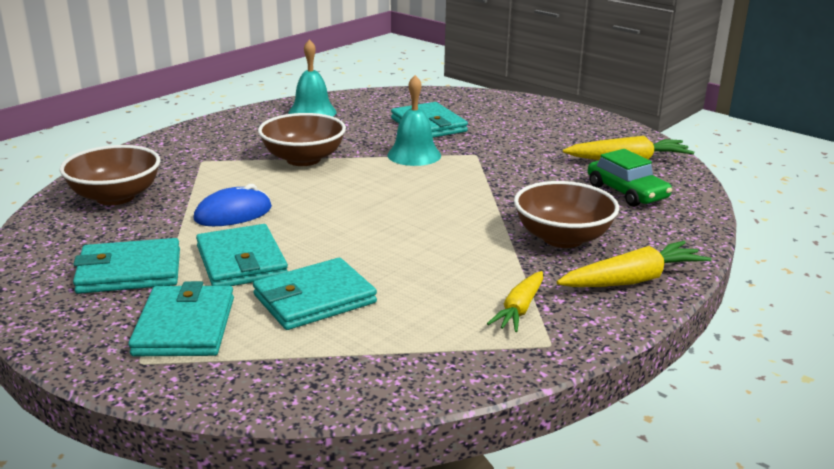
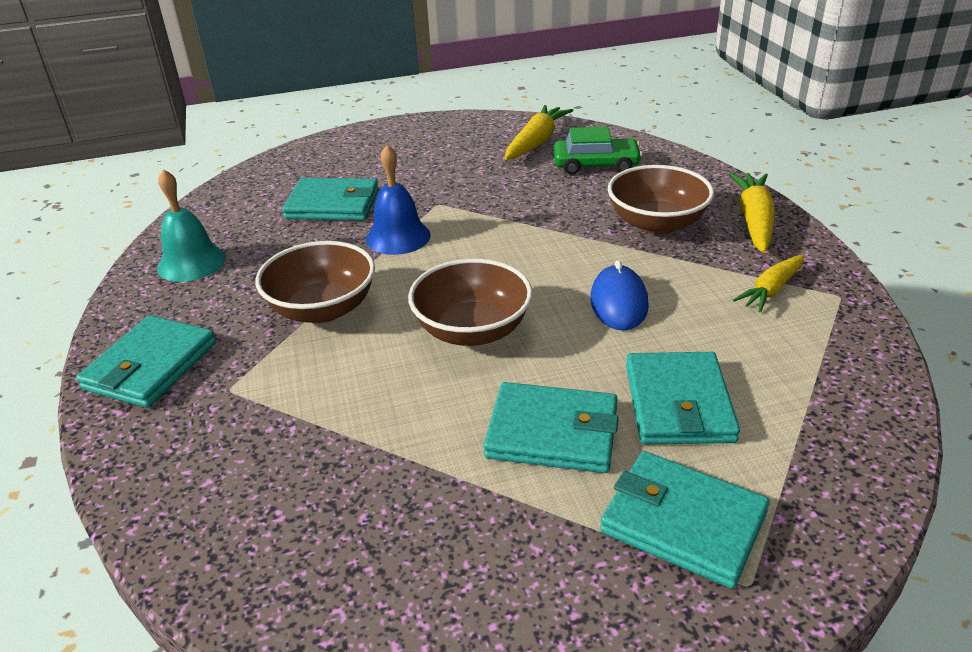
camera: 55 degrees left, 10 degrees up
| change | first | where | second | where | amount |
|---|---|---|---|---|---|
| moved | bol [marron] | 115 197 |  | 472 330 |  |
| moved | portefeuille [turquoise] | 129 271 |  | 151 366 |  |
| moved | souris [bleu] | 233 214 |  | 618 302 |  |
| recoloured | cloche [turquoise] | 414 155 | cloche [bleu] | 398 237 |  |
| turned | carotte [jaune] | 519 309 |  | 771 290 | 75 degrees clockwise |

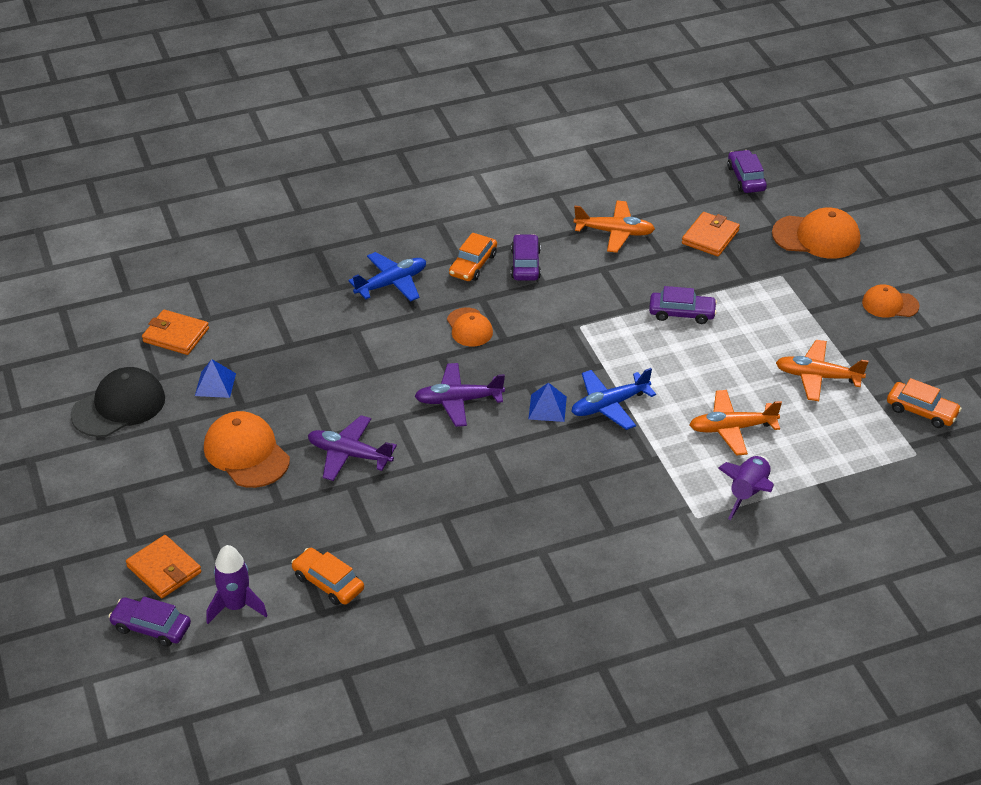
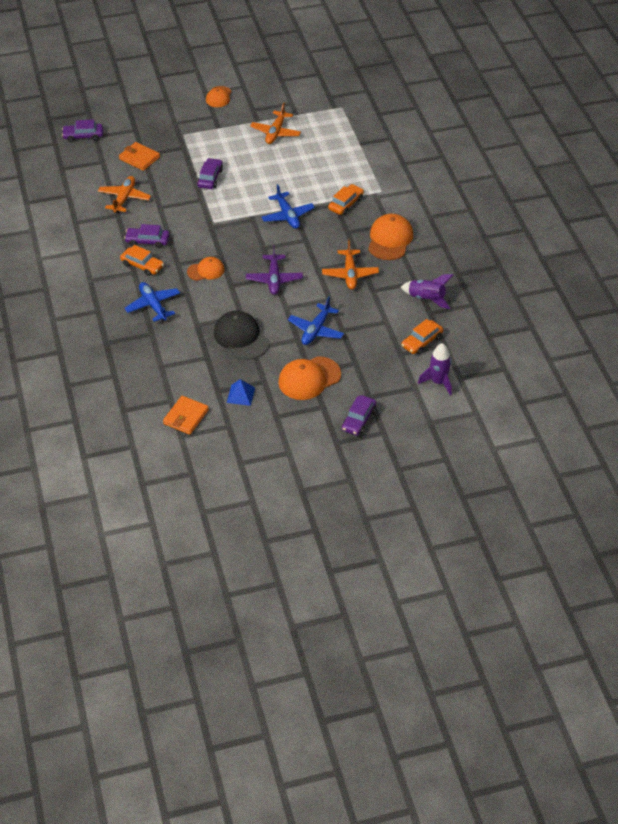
camera: 85 degrees left, 5 degrees up
| change | first | where | second | where | amount |
|---|---|---|---|---|---|
| moved | casquette [noir] | 119 406 |  | 241 337 |  |
| moved | voiture [violet] | 151 627 |  | 358 420 |  |
| removed | portefeuille [orange] | 164 569 |  |  |  |
| recoloured | avion [violet] | 349 454 | avion [bleu] | 316 330 |  |
| removed | pyramide [bleu] | 547 408 |  |  |  |
| moved | avion [orange] | 732 428 |  | 350 274 |  |
| moved | fusée [violet] | 748 493 |  | 426 299 |  |
| moved | casquette [orange] | 816 237 |  | 390 239 |  |
| moved | voiture [orange] | 921 411 |  | 346 204 |  |

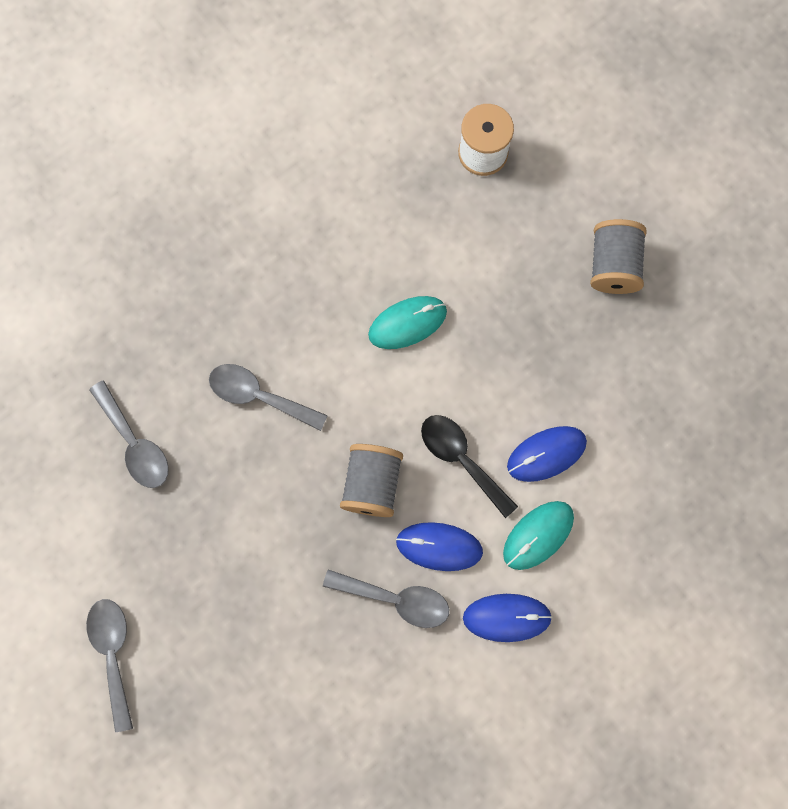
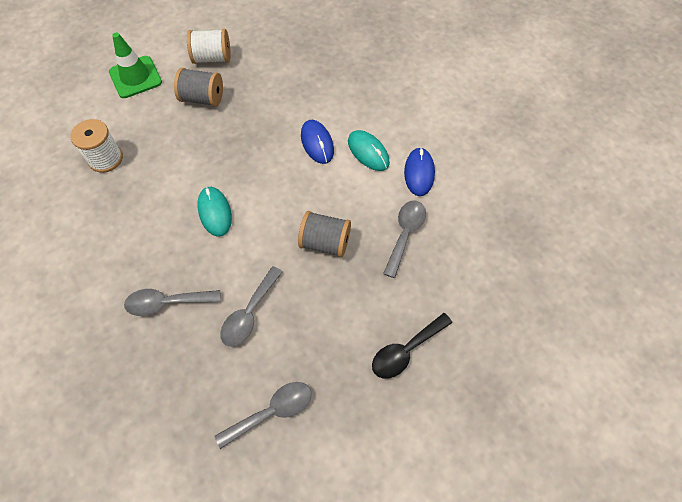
camera: 85 degrees left, 15 degrees down
| change | first | where | second | where | amount |
|---|---|---|---|---|---|
| moved | cuillère [gris] | 113 653 |  | 166 303 |  |
| removed | souris [bleu] | 439 546 |  |  |  |
| moved | cuillère [noir] | 461 459 |  | 405 351 |  |
| added |  |  | cône de chantier [vert] | 135 77 |  |
| added |  |  | bobine [blanc] | 212 58 |  |

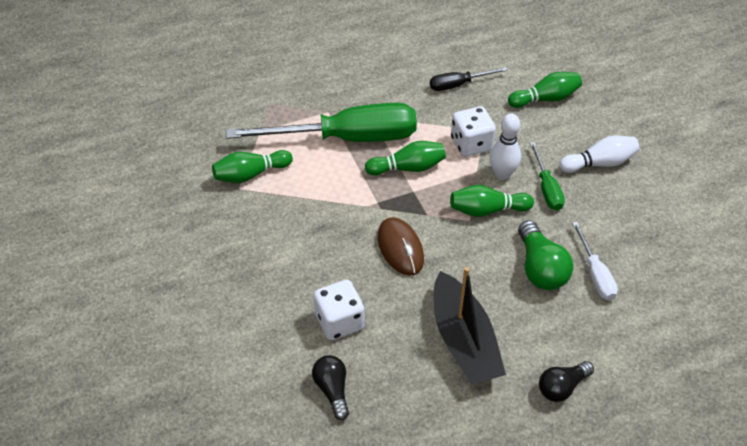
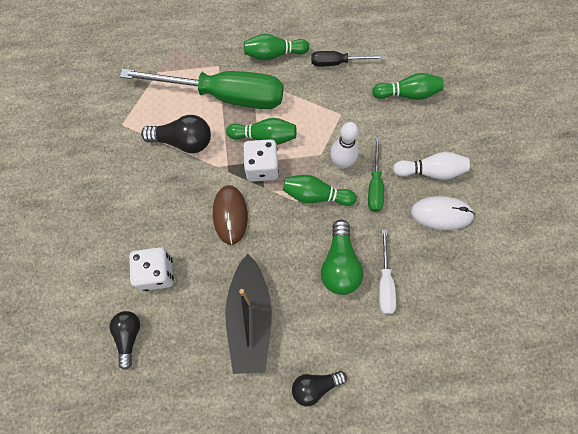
camera: 15 degrees right, 20 degrees up
| change | first | where | second | where | amount |
|---|---|---|---|---|---|
| moved | quille [vert] | 250 174 |  | 274 54 |  |
| moved | dé [blanc] | 471 144 |  | 262 168 |  |
| added |  |  | ampoule [noir] | 183 142 |  |
| added |  |  | souris [blanc] | 441 214 |  |

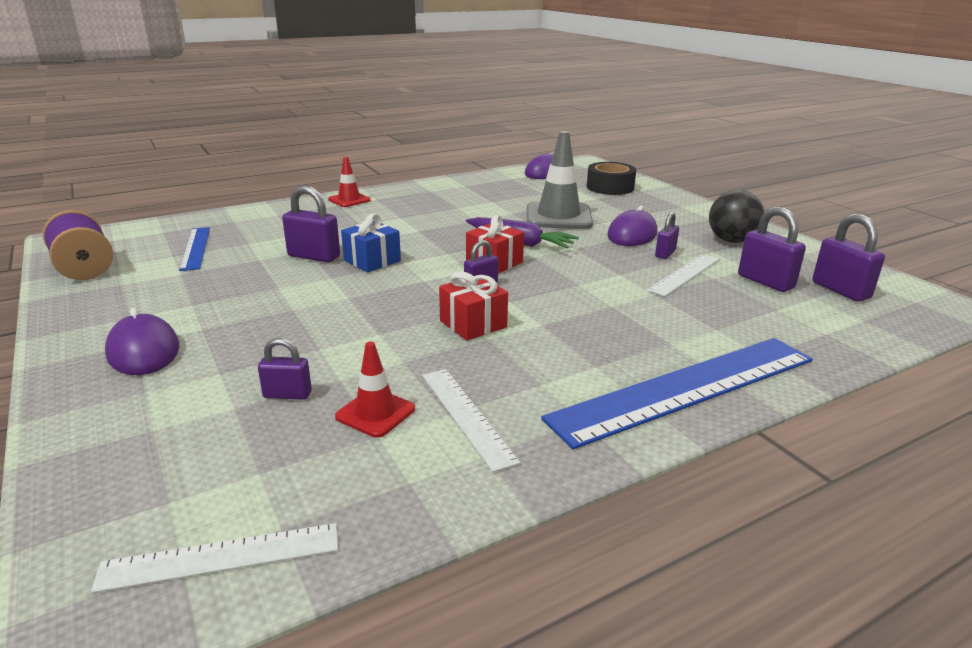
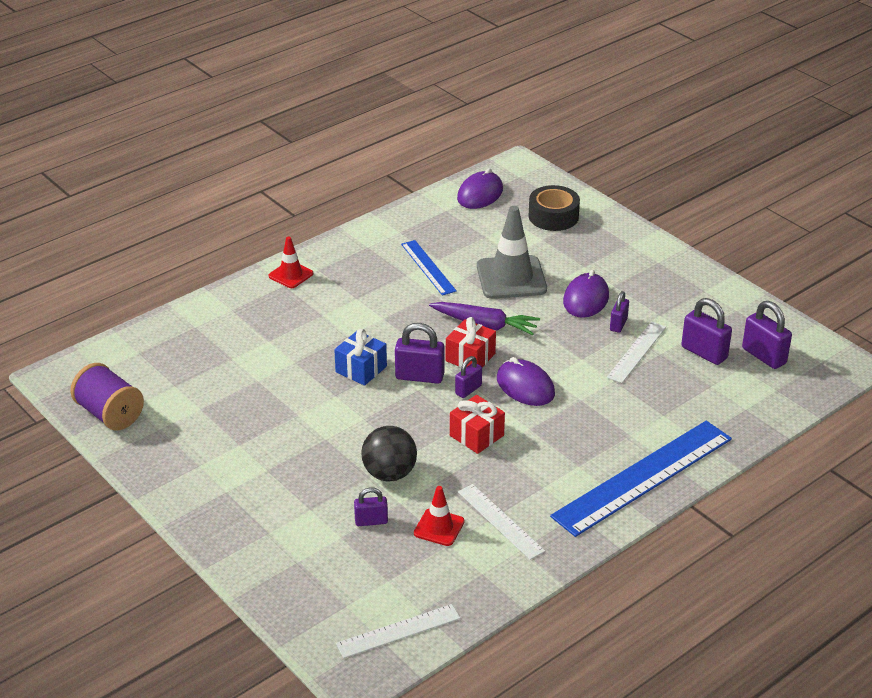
camera: 10 degrees left, 10 degrees up
| change | first | where | second | where | amount |
|---|---|---|---|---|---|
| moved | souris [violet] | 143 351 |  | 525 386 |  |
| moved | règle [bleu] | 195 248 |  | 428 267 |  |
| moved | cadenas [violet] | 314 256 |  | 419 376 |  |
| moved | balle [noir] | 731 241 |  | 389 474 |  |

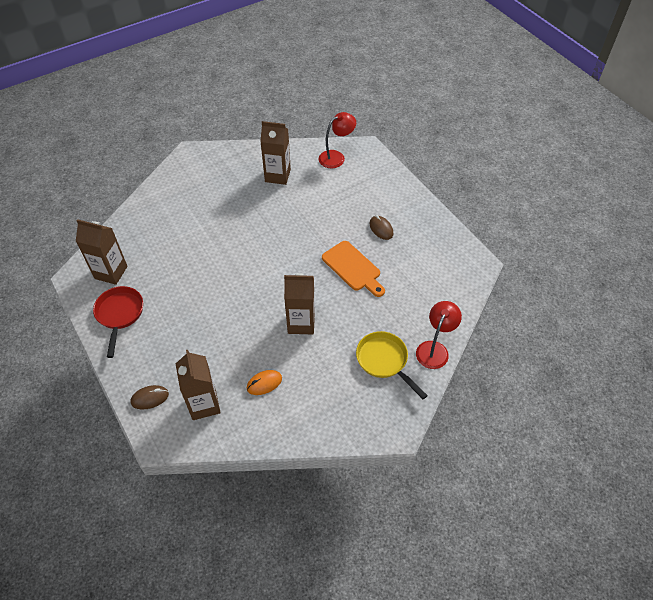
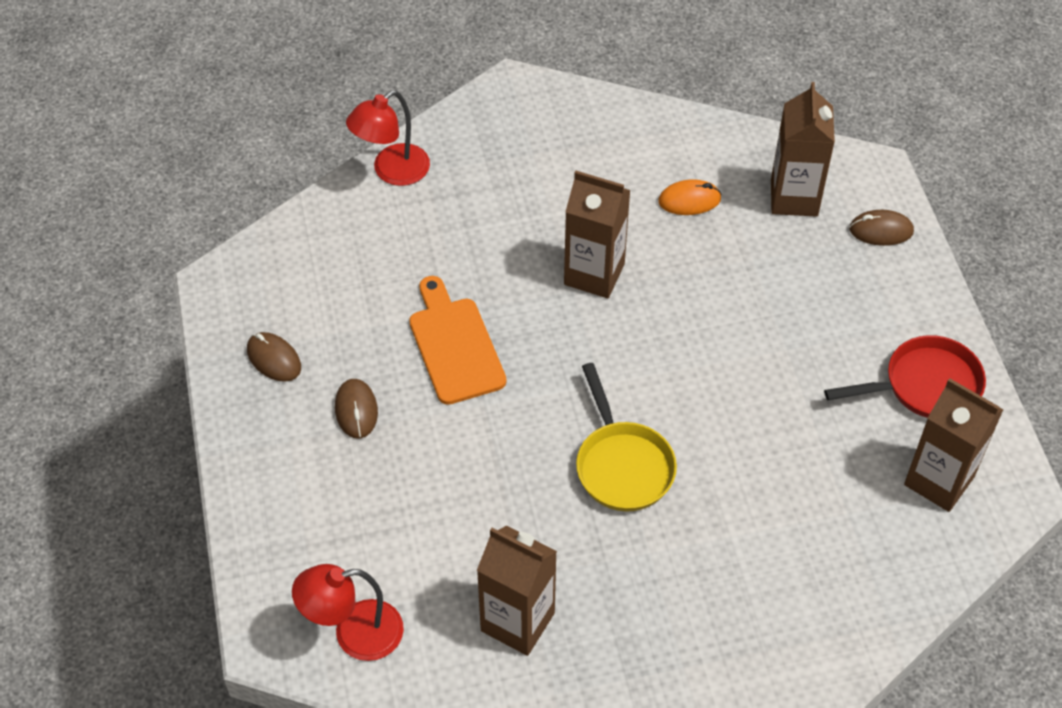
camera: 160 degrees left, 0 degrees up
| change | first | where | second | where | amount |
|---|---|---|---|---|---|
| turned | poêle [rouge] | 119 314 |  | 925 385 | 120 degrees counterclockwise |
| moved | poêle [jaune] | 384 361 |  | 622 465 |  |
| added |  |  | souris [marron] | 274 359 |  |

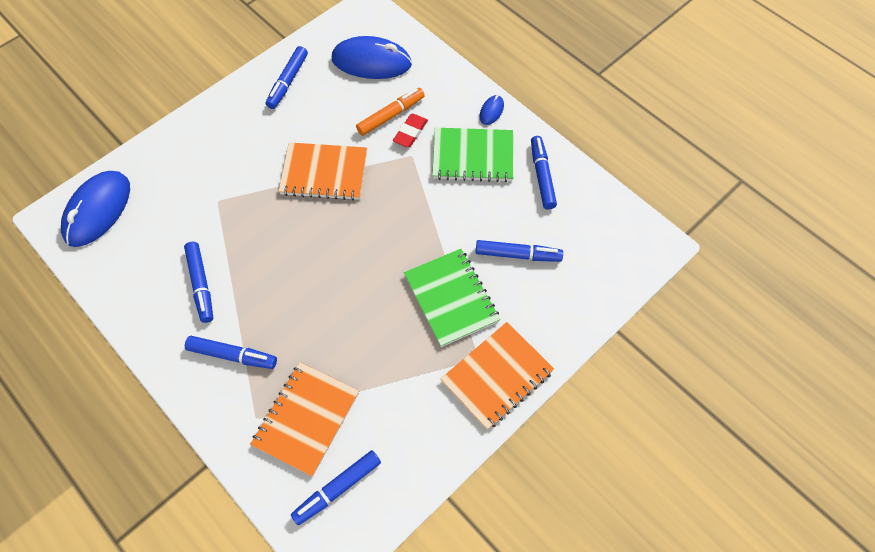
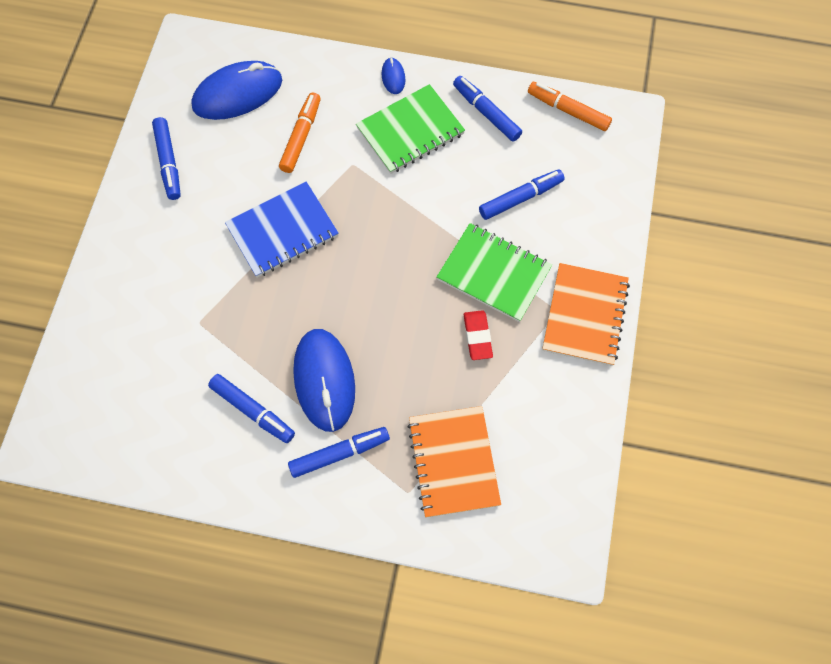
camera: 35 degrees left, 5 degrees up
| change | first | where | second | where | amount |
|---|---|---|---|---|---|
| moved | souris [bleu] | 98 210 |  | 324 381 |  |
| recoloured | carnet [orange] | 324 173 | carnet [bleu] | 282 231 |  |
| removed | feutre [bleu] | 337 489 |  |  |  |
| moved | gomme [rouge] | 410 132 |  | 477 336 |  |
| added |  |  | feutre [orange] | 568 110 |  |

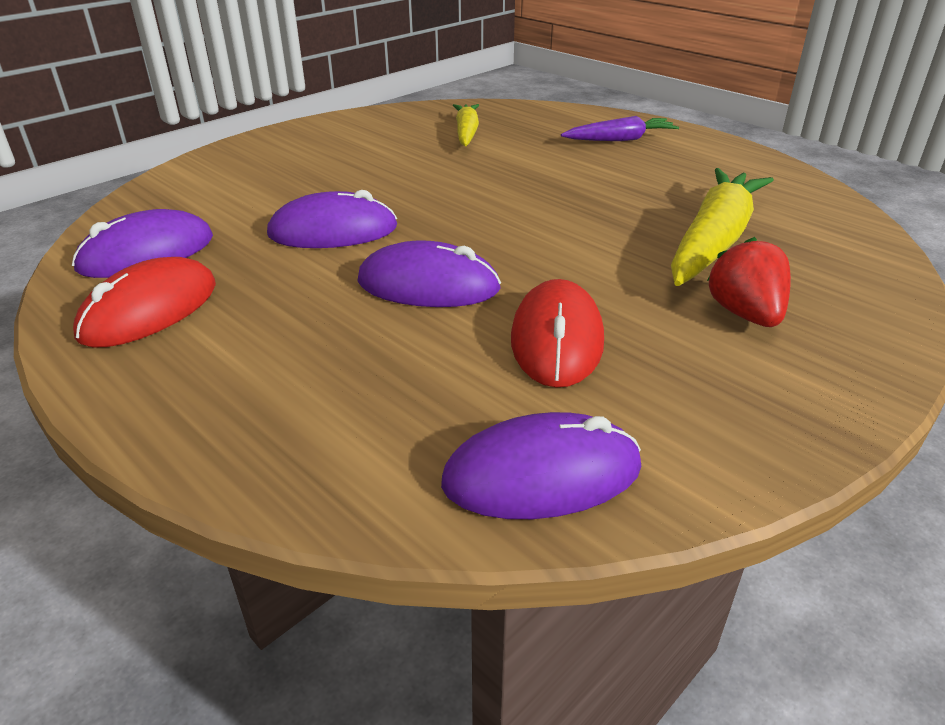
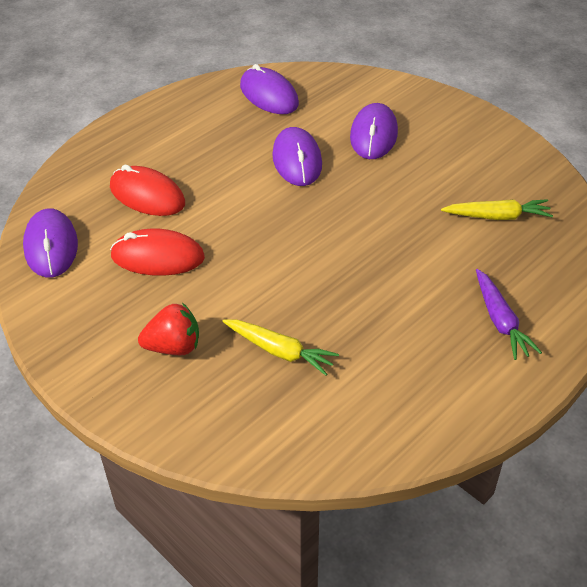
camera: 90 degrees right, 10 degrees up
| change | first | where | second | where | amount |
|---|---|---|---|---|---|
| moved | souris [rouge] | 149 310 |  | 147 195 |  |
| moved | souris [violet] | 428 285 |  | 373 135 |  |
| resized | carotte [jaune] | 713 241 |  | 279 351 | x0.59 |

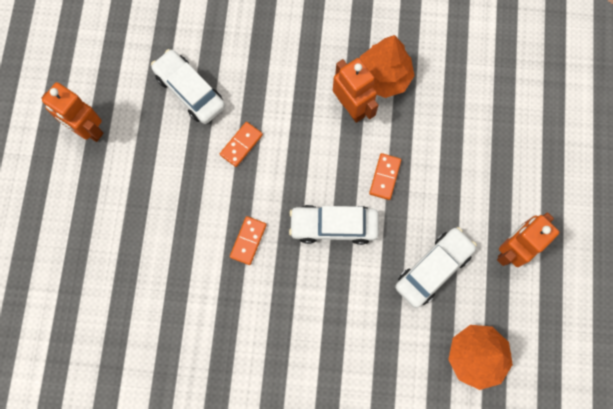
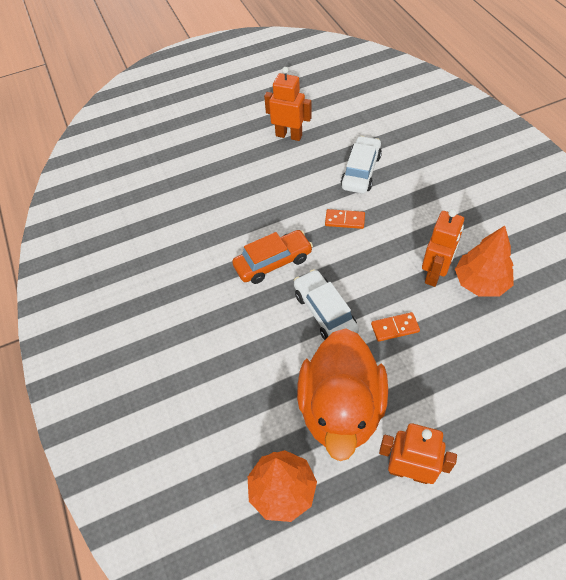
camera: 65 degrees right, 20 degrees down
| change | first | where | second | where | amount |
|---|---|---|---|---|---|
| turned | robot [orange] | 87 129 |  | 289 135 | 105 degrees clockwise |
| replaced | domino [orange] | 248 241 | voiture [orange] | 273 262 |  |
| replaced | voiture [blanc] | 433 269 | canard [orange] | 341 409 |  |

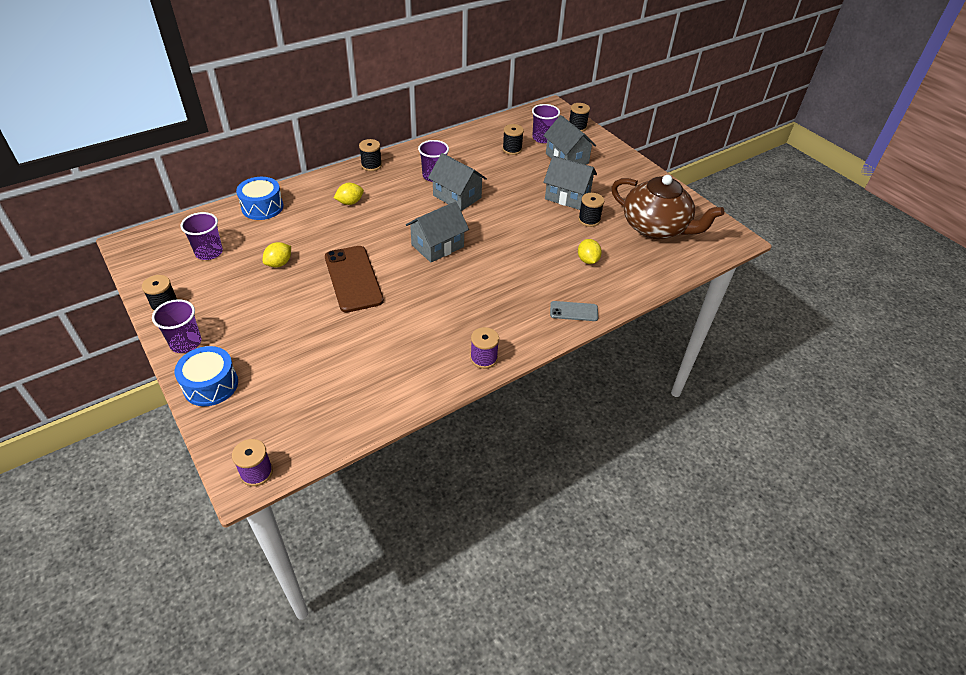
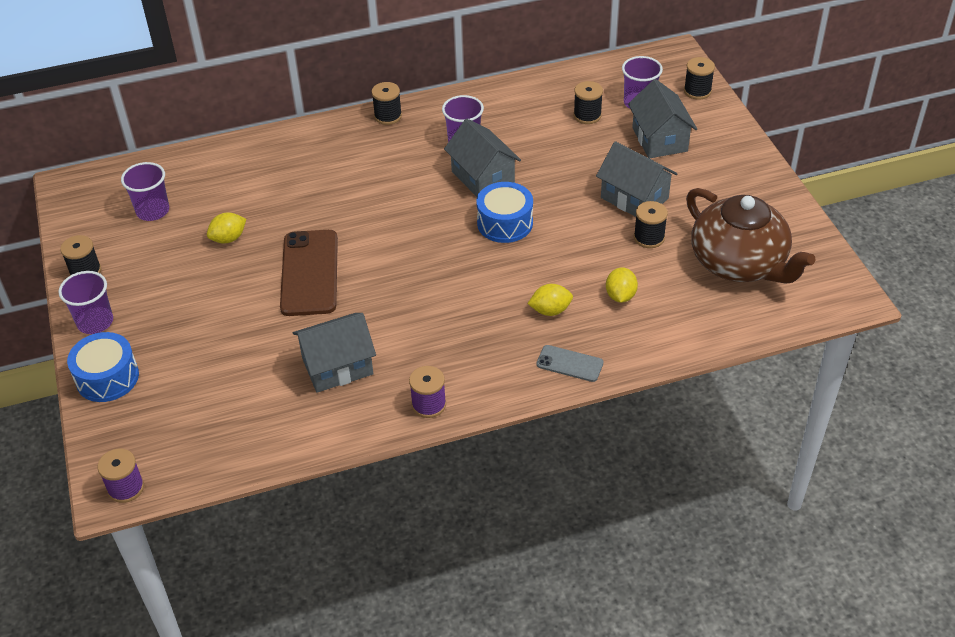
camera: 20 degrees right, 0 degrees up
| change | first | where | second | where | amount |
|---|---|---|---|---|---|
| moved | tambour [bleu] | 262 207 |  | 505 223 |  |
| moved | citron [jaune] | 350 202 |  | 550 310 |  |
| moved | maison [gris] | 437 246 |  | 337 366 |  |

